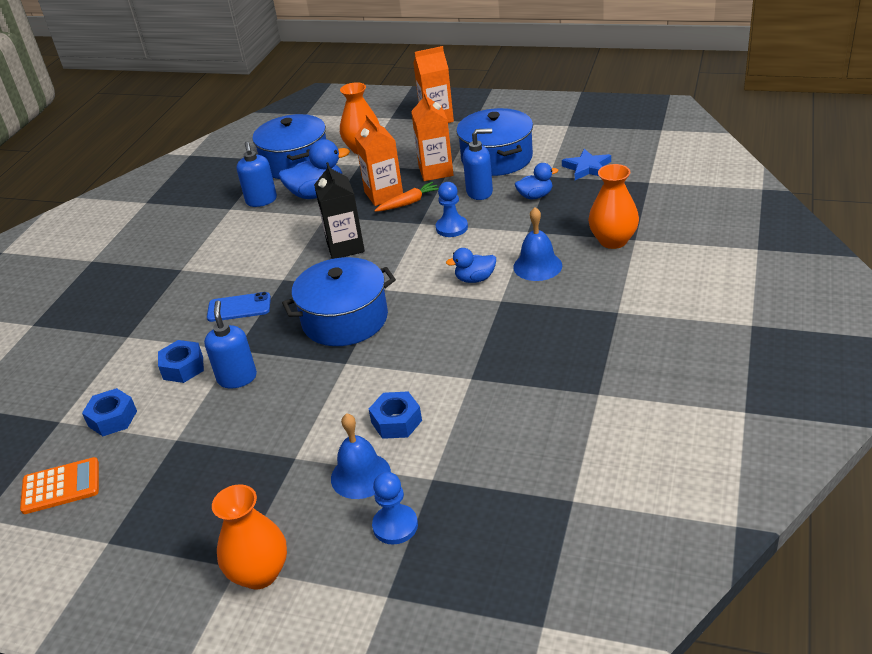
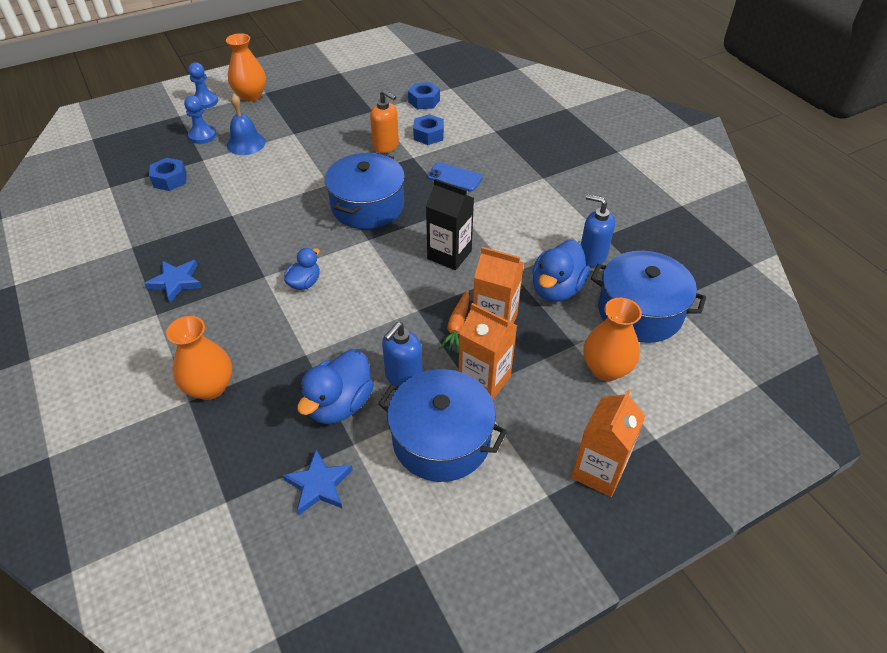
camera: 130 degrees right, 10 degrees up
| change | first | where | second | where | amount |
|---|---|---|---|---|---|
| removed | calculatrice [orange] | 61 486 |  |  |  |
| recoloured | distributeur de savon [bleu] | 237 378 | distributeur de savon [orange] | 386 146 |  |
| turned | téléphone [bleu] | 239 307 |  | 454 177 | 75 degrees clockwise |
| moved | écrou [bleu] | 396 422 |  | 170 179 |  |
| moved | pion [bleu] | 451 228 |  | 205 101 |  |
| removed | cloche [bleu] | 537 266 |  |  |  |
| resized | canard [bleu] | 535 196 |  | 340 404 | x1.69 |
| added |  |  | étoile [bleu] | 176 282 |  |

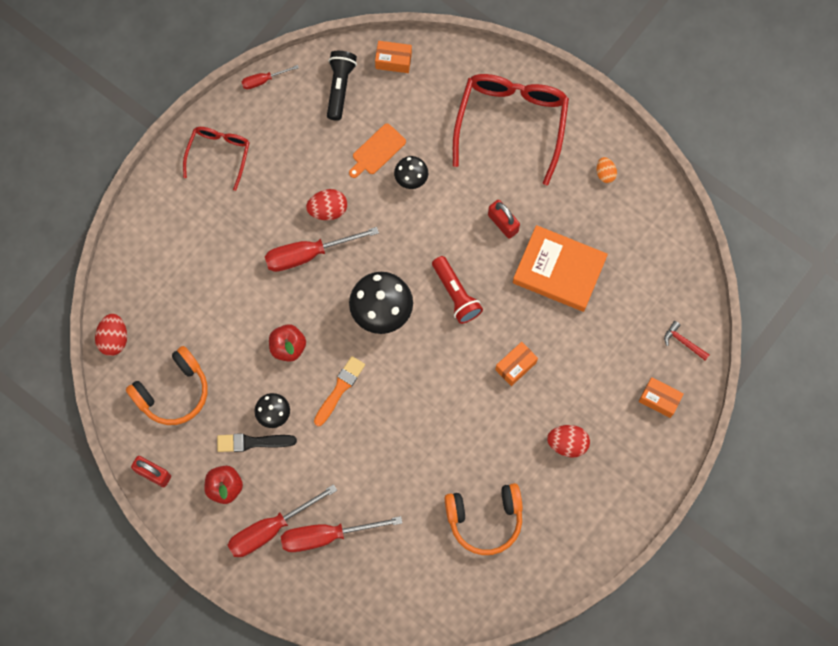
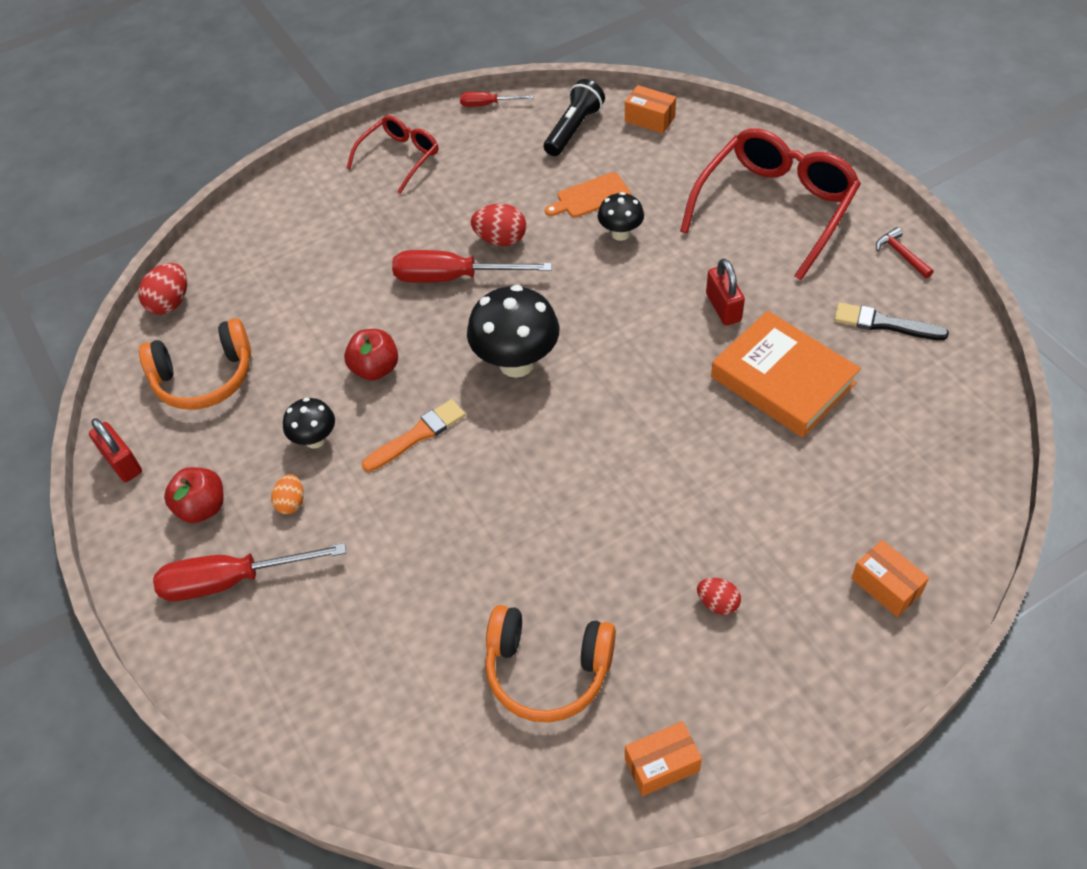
camera: 25 degrees right, 20 degrees down
| change | first | where | second | where | amount |
|---|---|---|---|---|---|
| moved | pinceau [noir] | 252 442 |  | 884 324 |  |
| removed | tournevis [rouge] | 326 536 |  |  |  |
| removed | lampe de poche [rouge] | 456 294 |  |  |  |
| moved | boîte [orange] | 515 366 |  | 662 765 |  |
| resized | œuf [rouge] | 567 443 |  | 717 603 | x0.65 |
| moved | œuf [orange] | 605 173 |  | 291 502 |  |
| moved | marteau [rouge] | 683 342 |  | 901 254 |  |

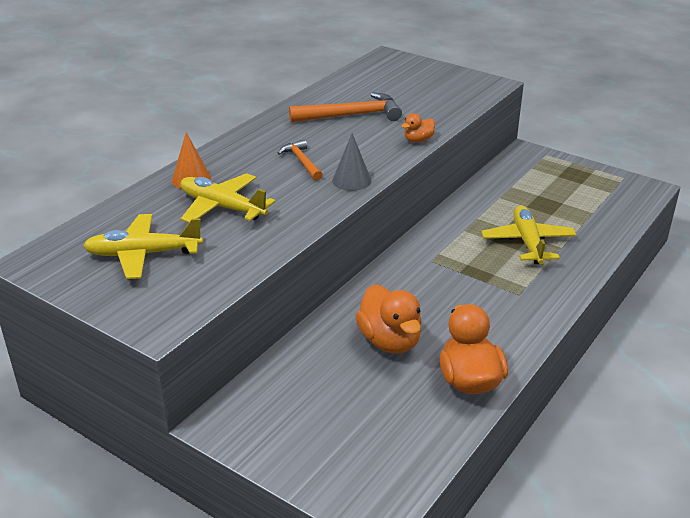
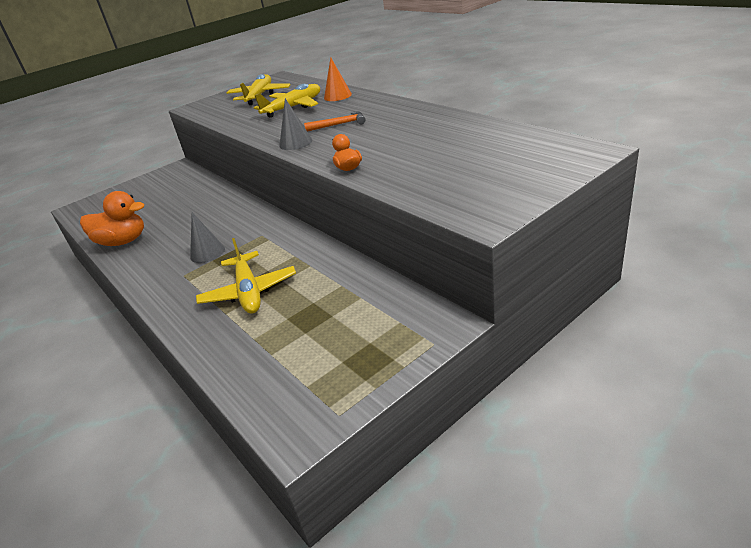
camera: 110 degrees right, 0 degrees up
| change | first | where | second | where | amount |
|---|---|---|---|---|---|
| removed | marteau [orange] | 351 115 |  |  |  |
| removed | canard [orange] | 390 341 |  |  |  |
| turned | avion [jaune] | 527 242 |  | 249 292 | 60 degrees clockwise |
| added |  |  | cône [gris] | 207 252 |  |

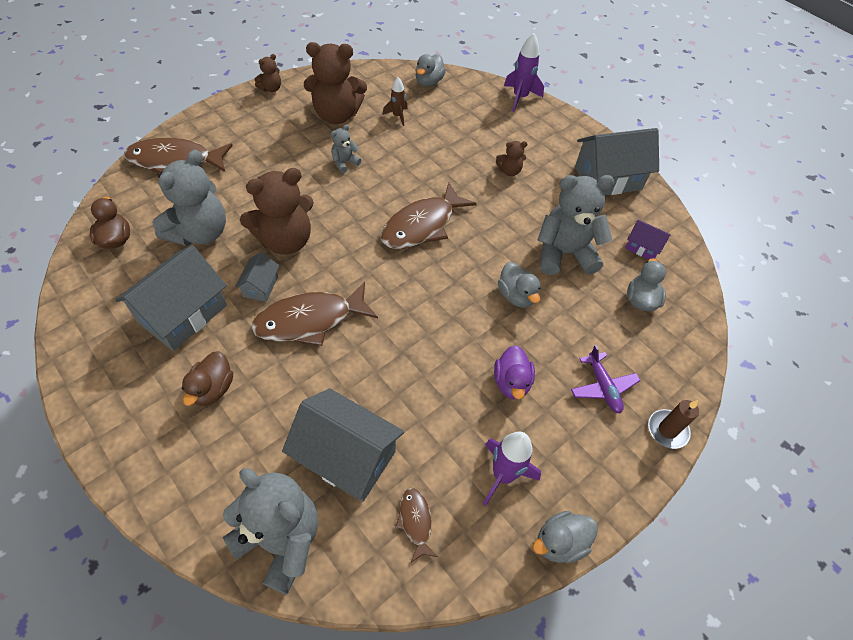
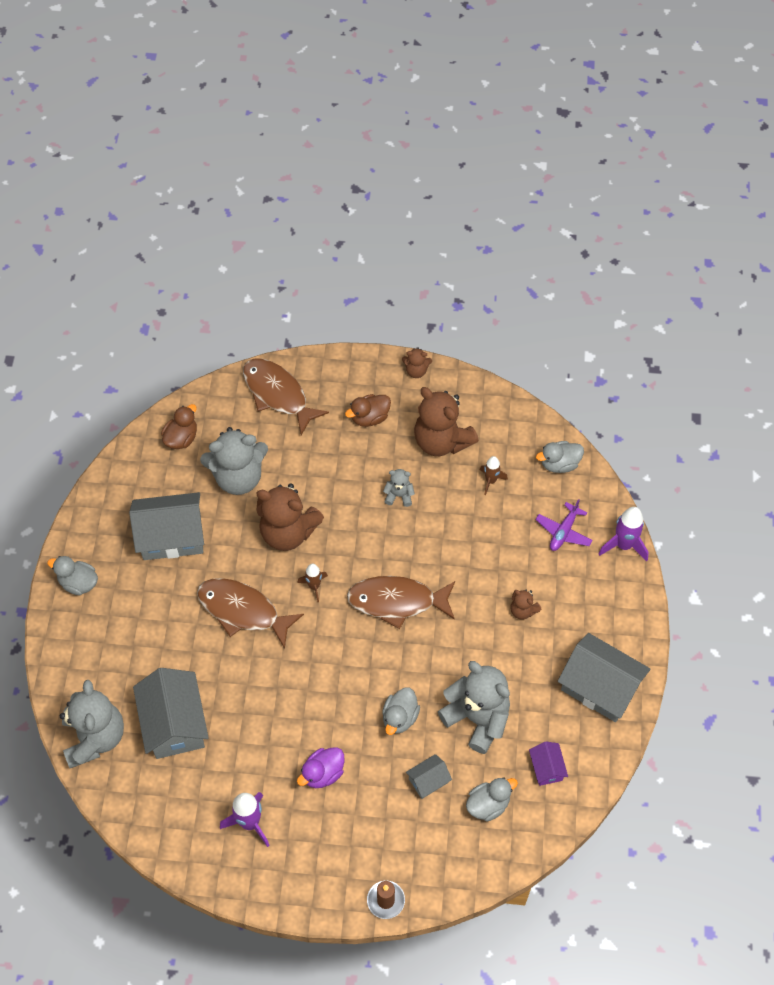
camera: 50 degrees right, 5 degrees up
| change | first | where | second | where | amount |
|---|---|---|---|---|---|
| moved | canard [marron] | 212 389 |  | 370 417 |  |
| moved | maison [gris] | 260 286 |  | 428 781 |  |
| removed | poisson [marron] | 415 521 |  |  |  |
| moved | canard [gris] | 560 542 |  | 78 583 |  |
| moved | avion [violet] | 603 387 |  | 563 531 |  |
| added |  |  | fusée [marron] | 314 586 |  |

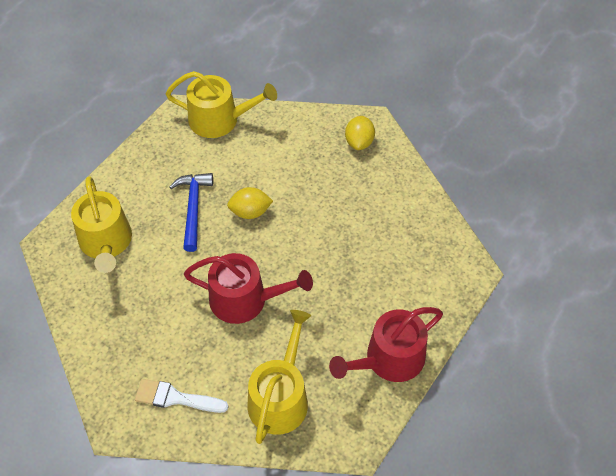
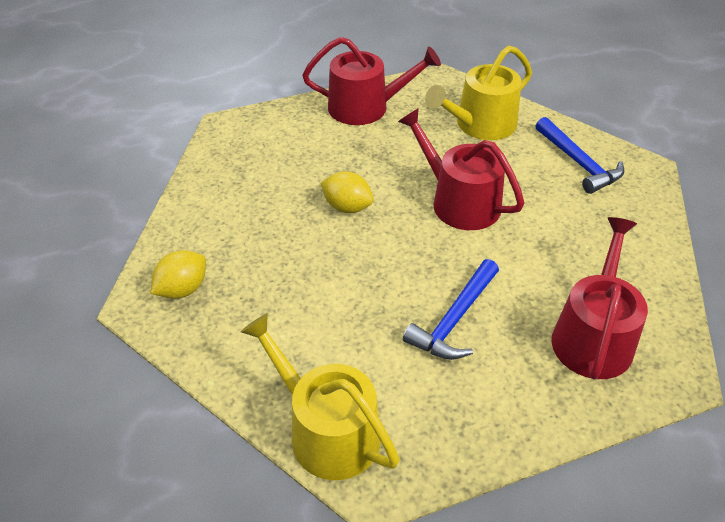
camera: 145 degrees left, 10 degrees down
| change | first | where | second | where | amount |
|---|---|---|---|---|---|
| recoloured | arrosoir [jaune] | 106 242 | arrosoir [rouge] | 593 336 |  |
| replaced | pinceau [blanc] | 175 398 | marteau [bleu] | 578 163 |  |
| moved | citron [jaune] | 250 212 |  | 347 207 |  |

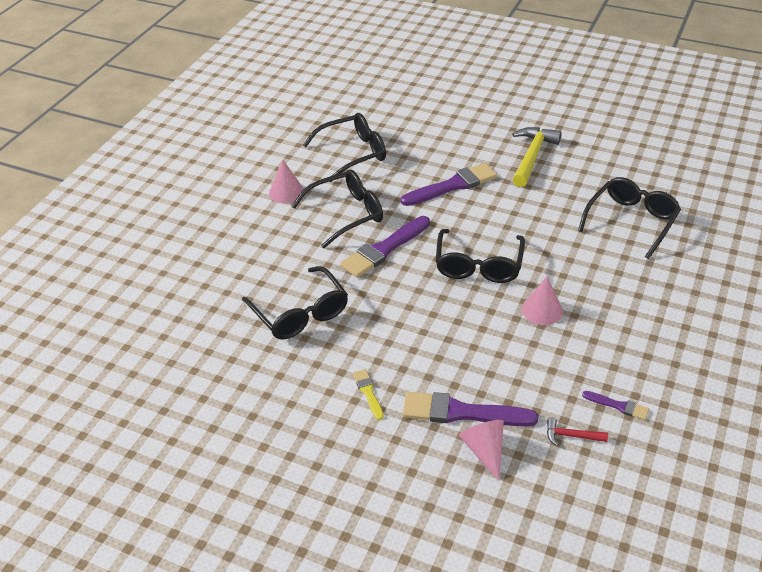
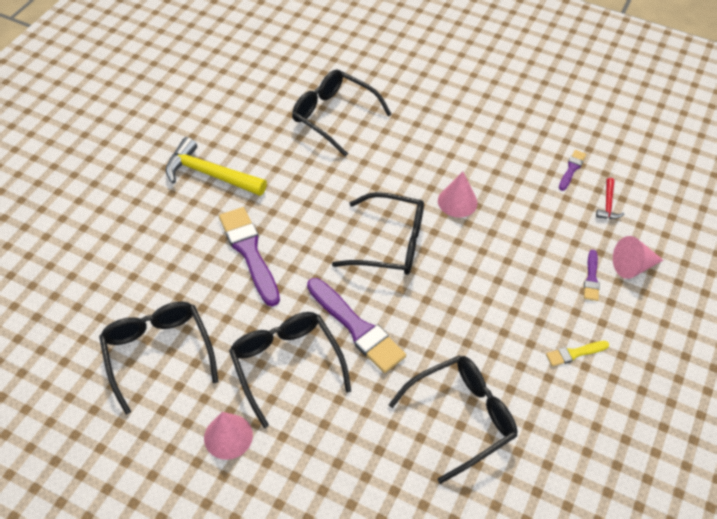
camera: 90 degrees left, 10 degrees up
| change | first | where | second | where | amount |
|---|---|---|---|---|---|
| resized | pinceau [violet] | 462 412 |  | 591 278 | x0.50 |

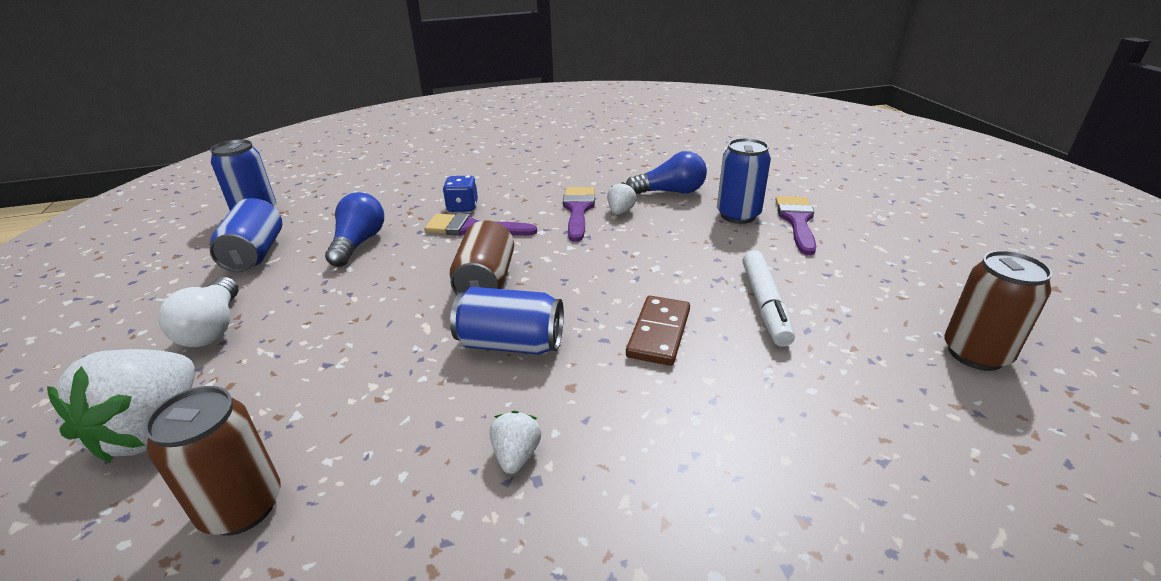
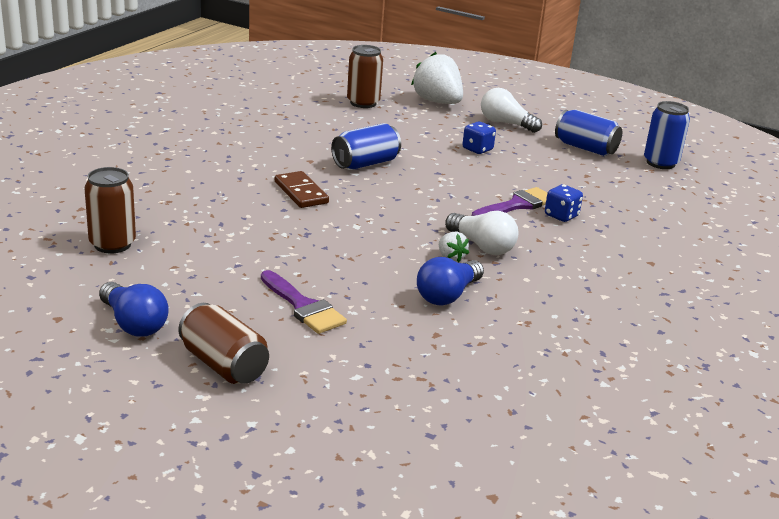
camera: 130 degrees right, 5 degrees down
| change | first | where | second | where | amount |
|---|---|---|---|---|---|
| moved | ampoule [bleu] | 359 243 |  | 133 324 |  |
| moved | canette [marron] | 486 281 |  | 223 365 |  |
| removed | fraise [blanc] | 516 455 |  |  |  |
| replaced | pinceau [violet] | 578 210 | ampoule [blanc] | 482 246 |  |
| removed | canette [bleu] | 738 215 |  |  |  |
| removed | feutre [blanc] | 764 304 |  |  |  |
| added |  |  | dé [bleu] | 477 149 |  |

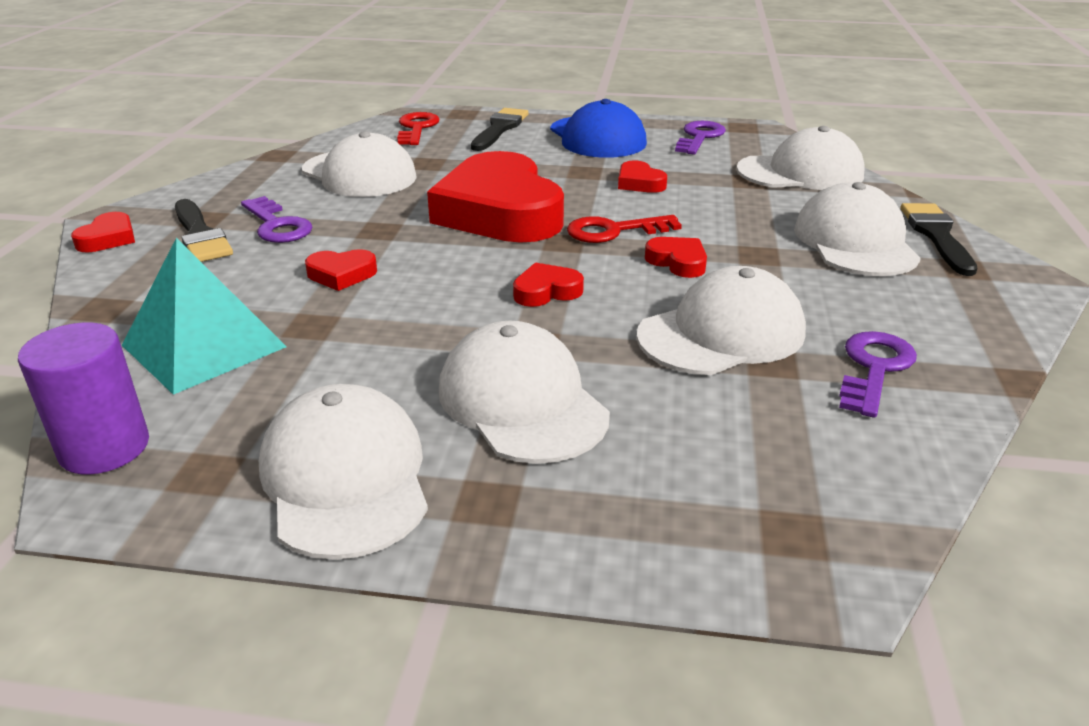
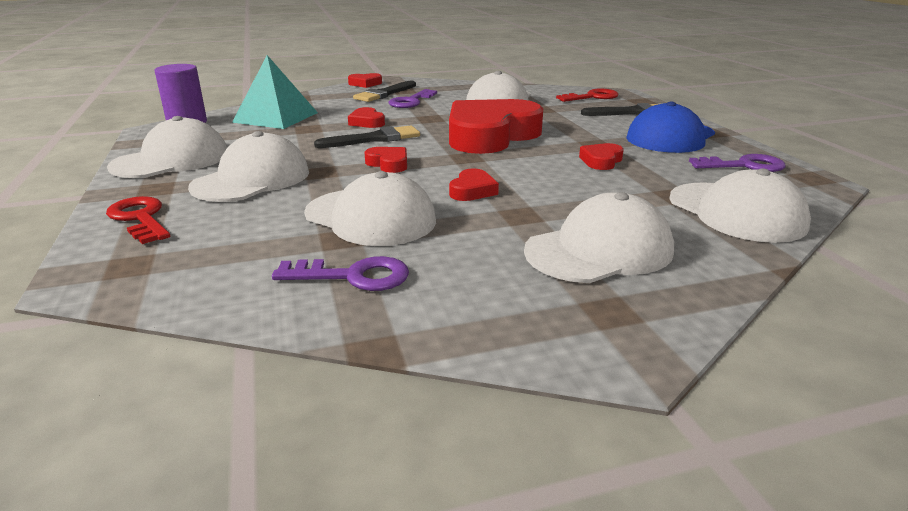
camera: 65 degrees right, 5 degrees down
| change | first | where | second | where | amount |
|---|---|---|---|---|---|
| moved | clé [rouge] | 614 231 |  | 140 218 |  |
| moved | pinceau [noir] | 936 235 |  | 374 139 |  |

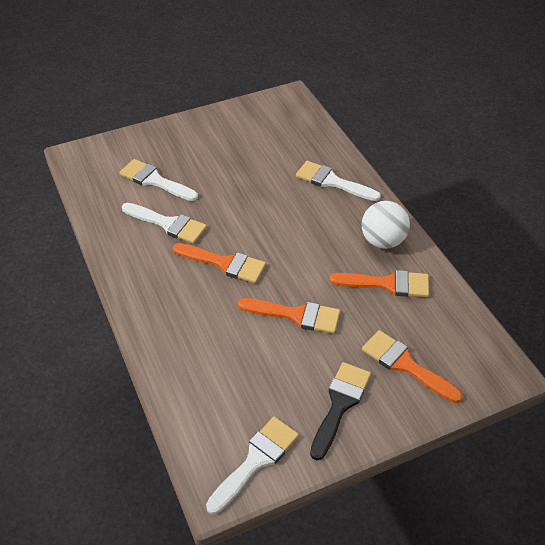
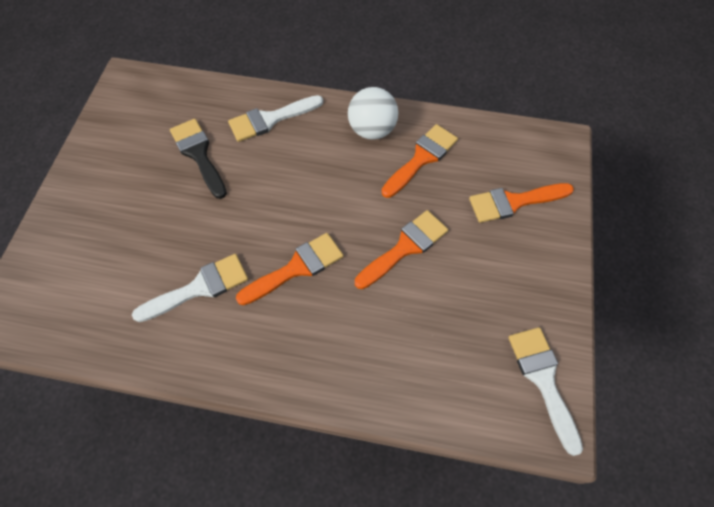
camera: 55 degrees left, 15 degrees up
| change | first | where | second | where | amount |
|---|---|---|---|---|---|
| removed | pinceau [blanc] | 154 180 |  |  |  |
| moved | pinceau [noir] | 340 404 |  | 198 154 |  |

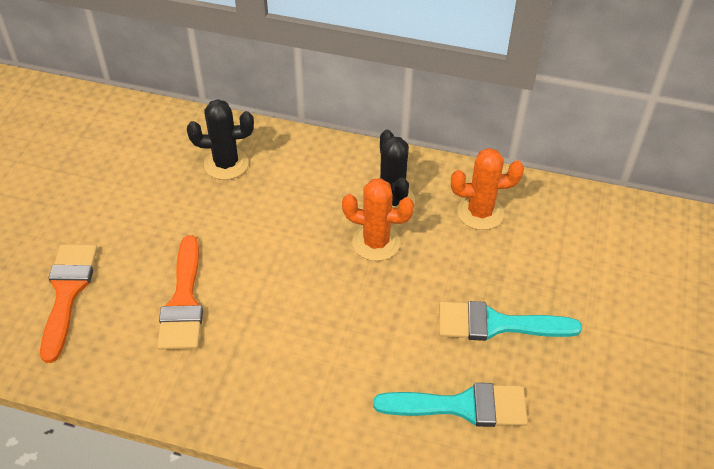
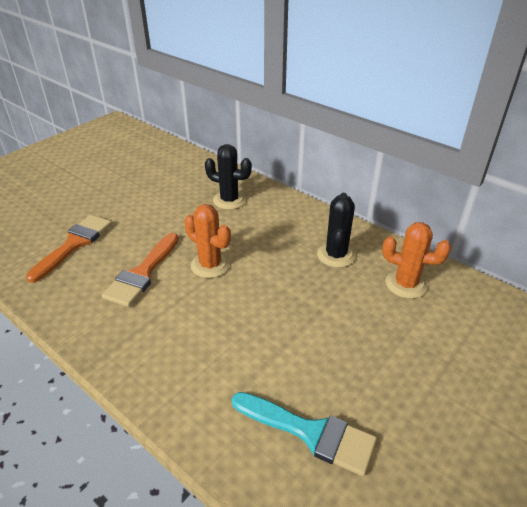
camera: 25 degrees right, 10 degrees down
| change | first | where | second | where | amount |
|---|---|---|---|---|---|
| moved | cactus [orange] | 376 242 |  | 210 265 |  |
| removed | pinceau [turquoise] | 496 324 |  |  |  |

